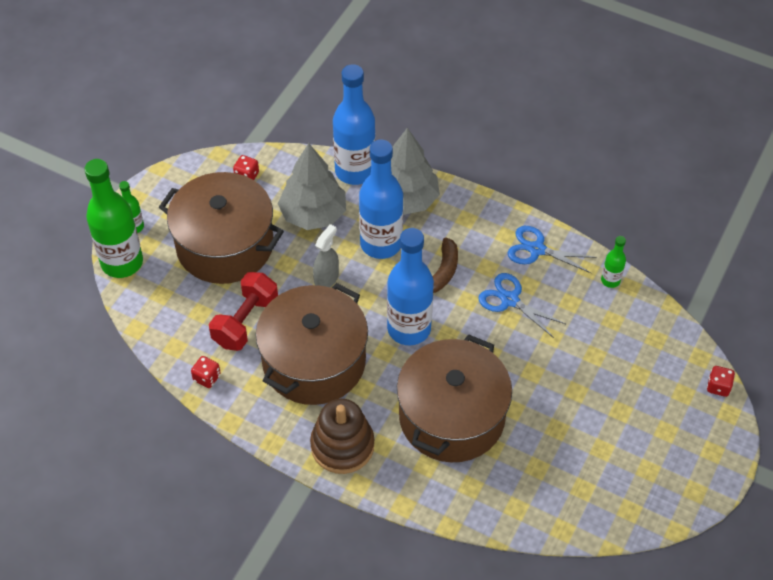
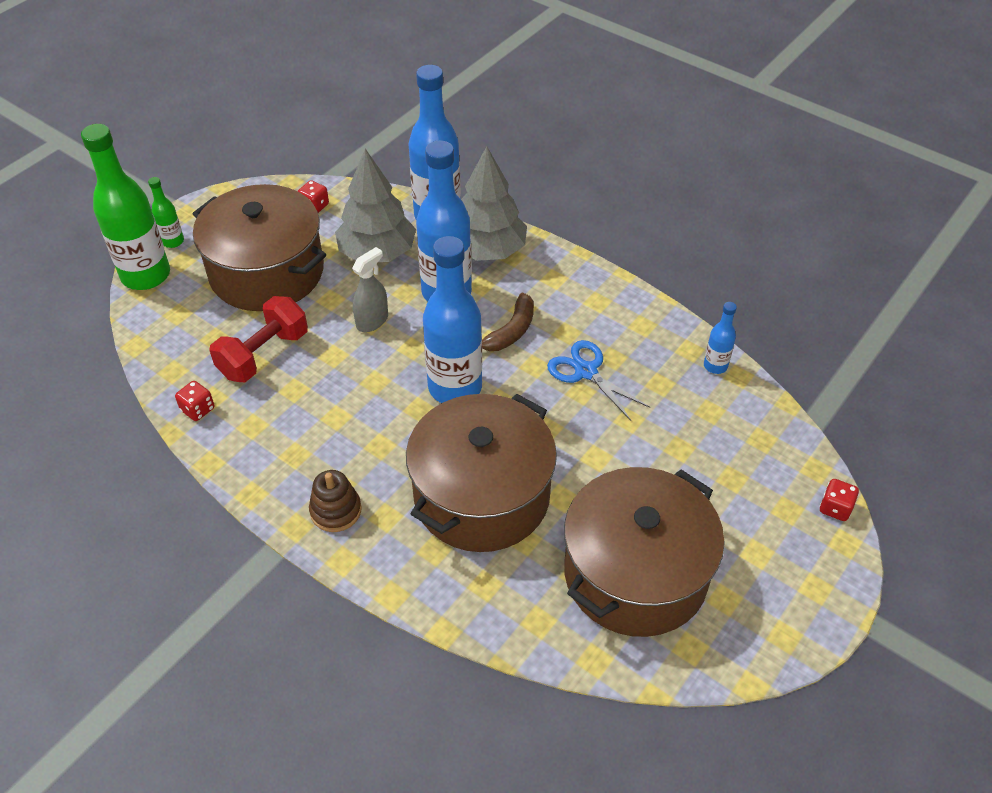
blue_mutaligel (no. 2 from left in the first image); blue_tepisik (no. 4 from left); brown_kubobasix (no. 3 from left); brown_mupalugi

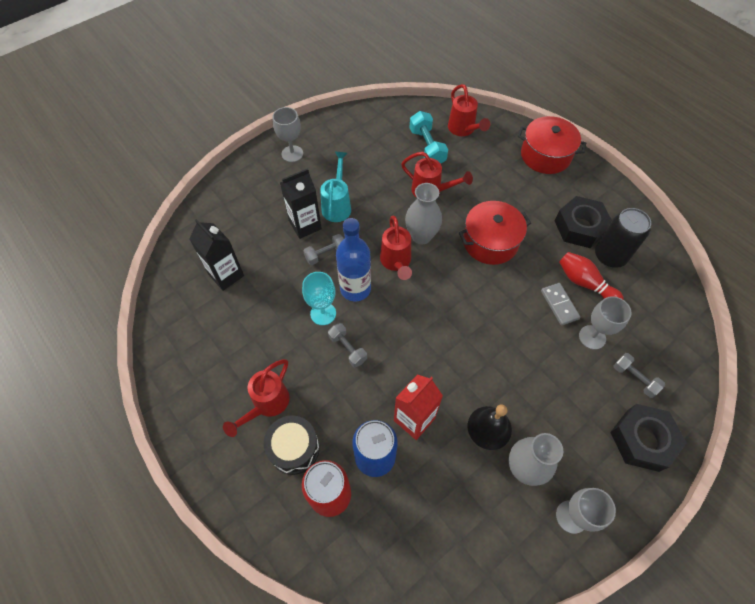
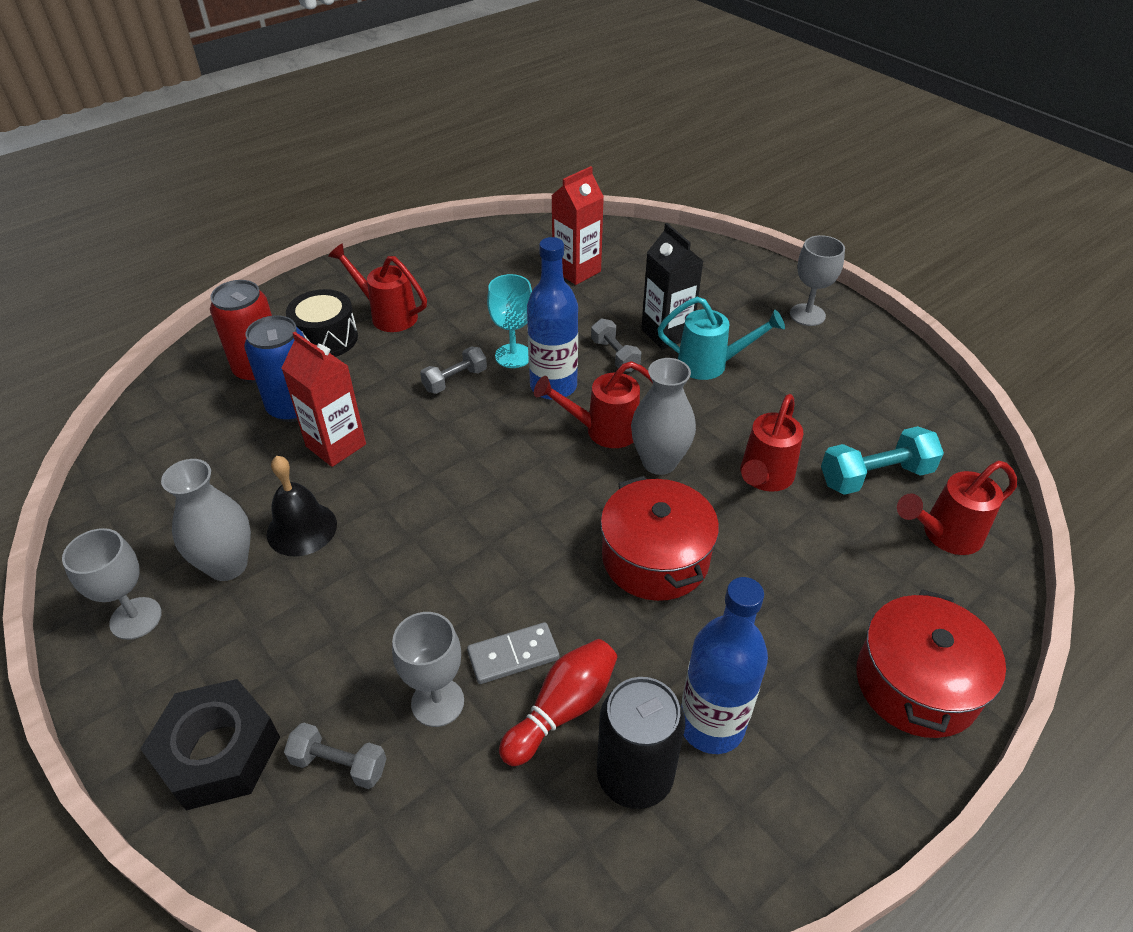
blue_tepisik (no. 2 from left); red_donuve (no. 2 from left); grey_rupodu (no. 1 from left)

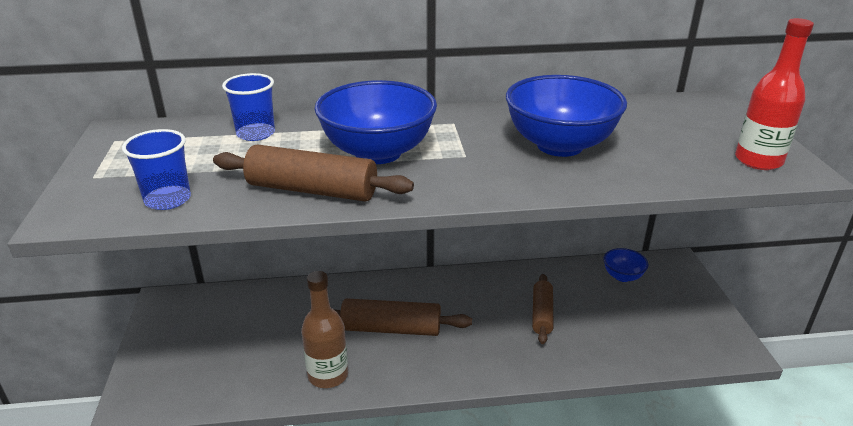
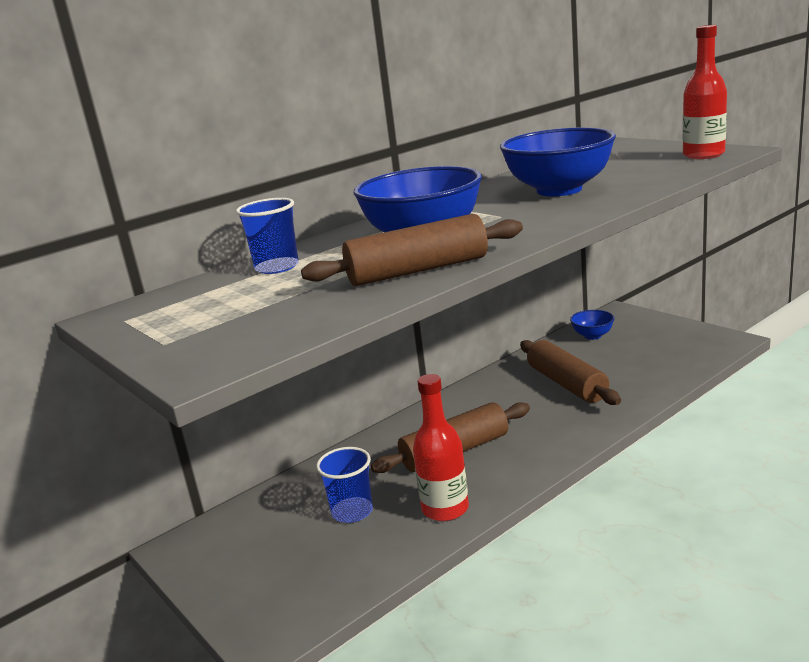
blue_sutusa (no. 2 from left); red_tepisik (no. 1 from left); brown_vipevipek (no. 3 from left)

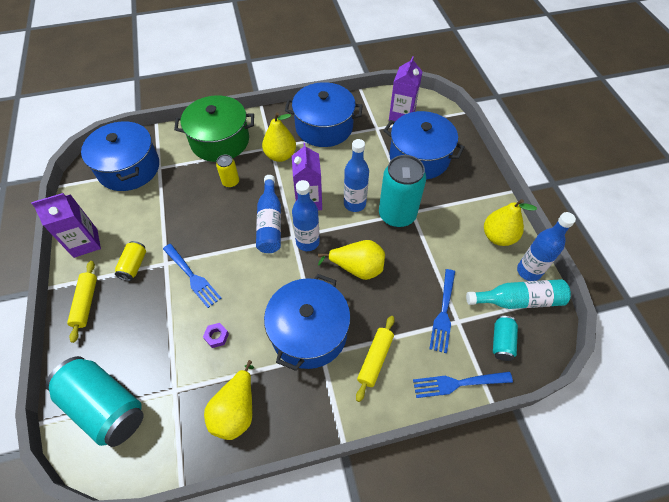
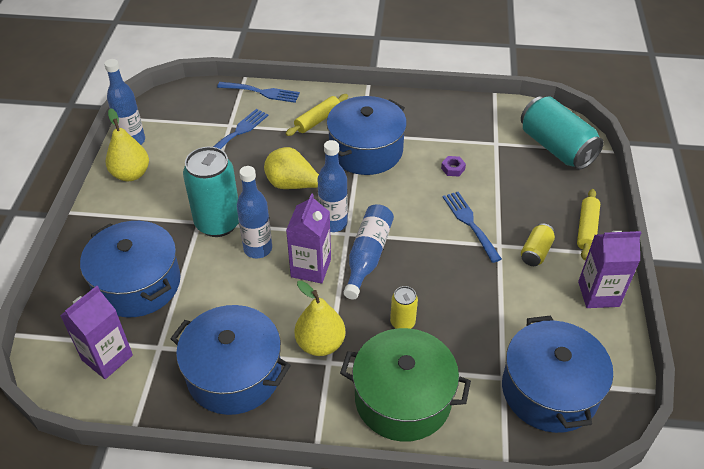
turquoise_tepisik; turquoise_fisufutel (no. 3 from left in the first image); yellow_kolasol (no. 1 from left in the first image)

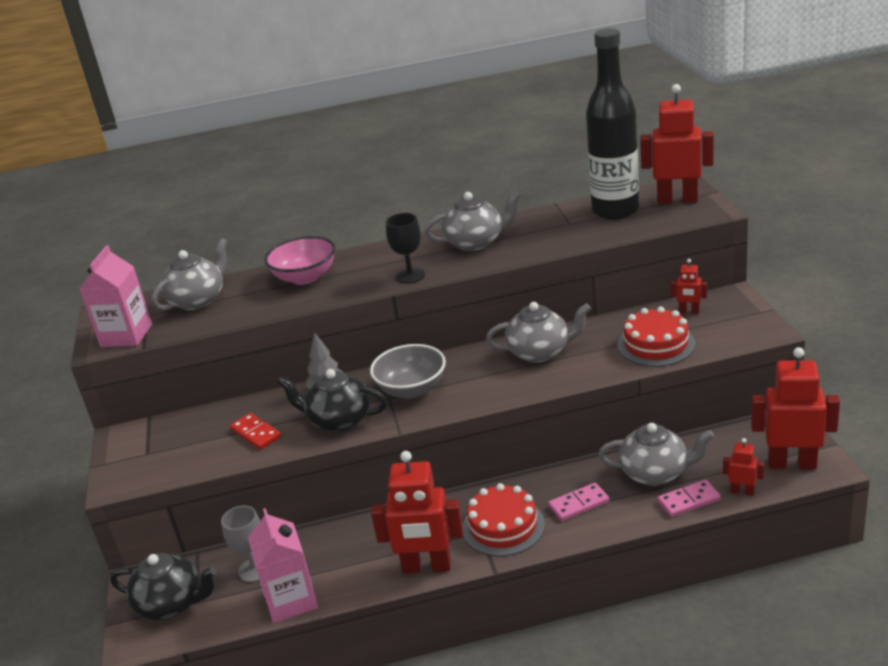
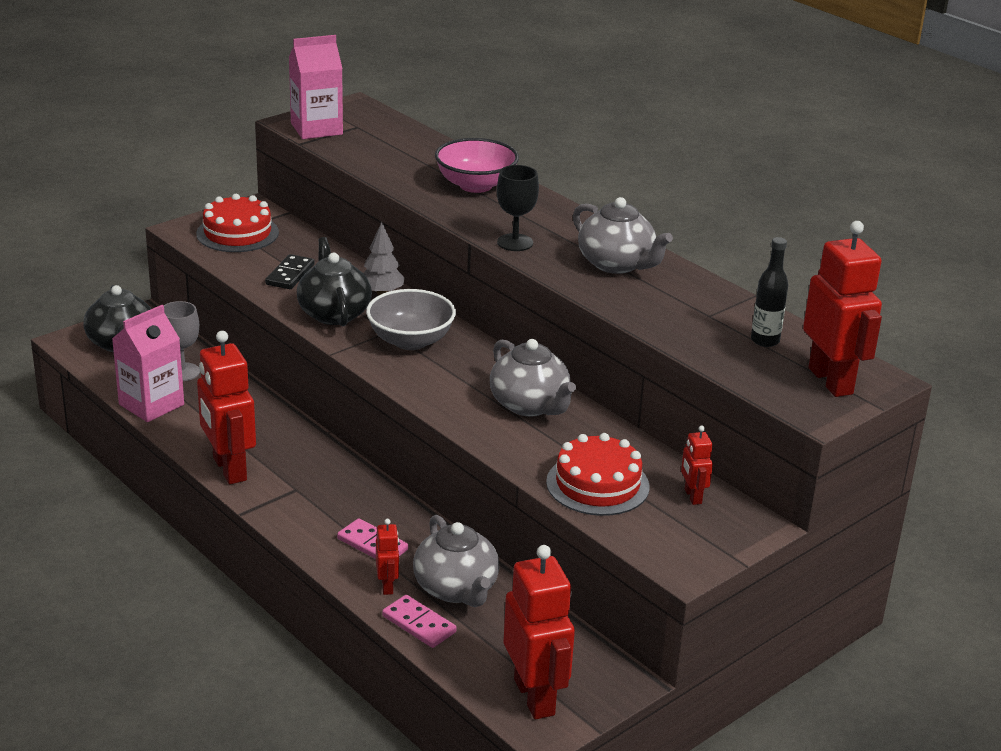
black_tepisik; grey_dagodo (no. 1 from left in the first image); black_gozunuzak; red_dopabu (no. 2 from left); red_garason (no. 1 from left)

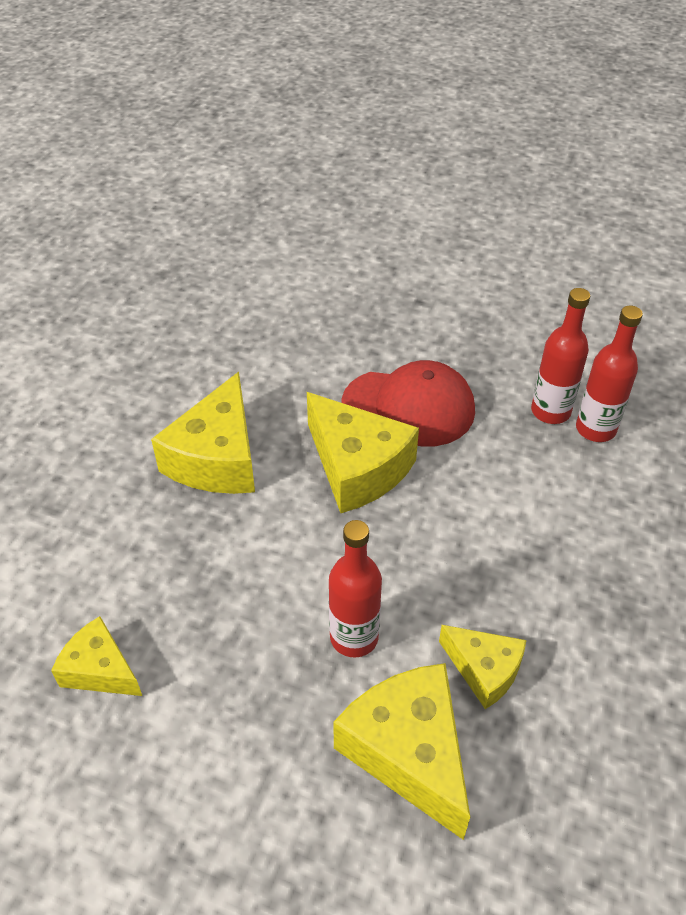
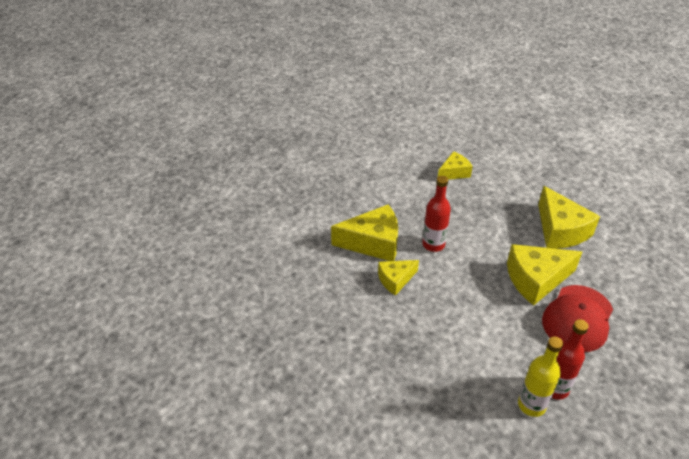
yellow_tepisik; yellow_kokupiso (no. 5 from left)

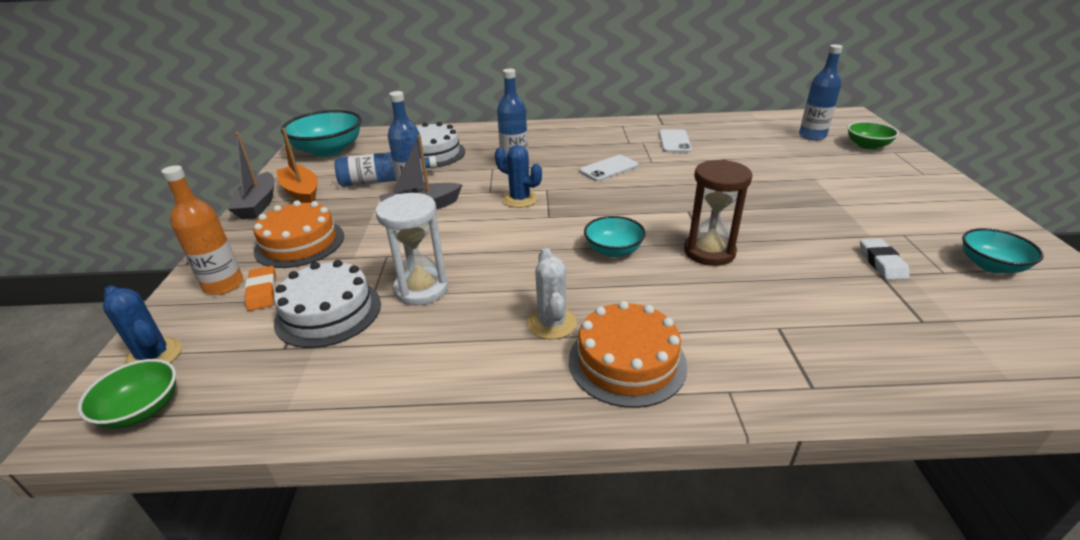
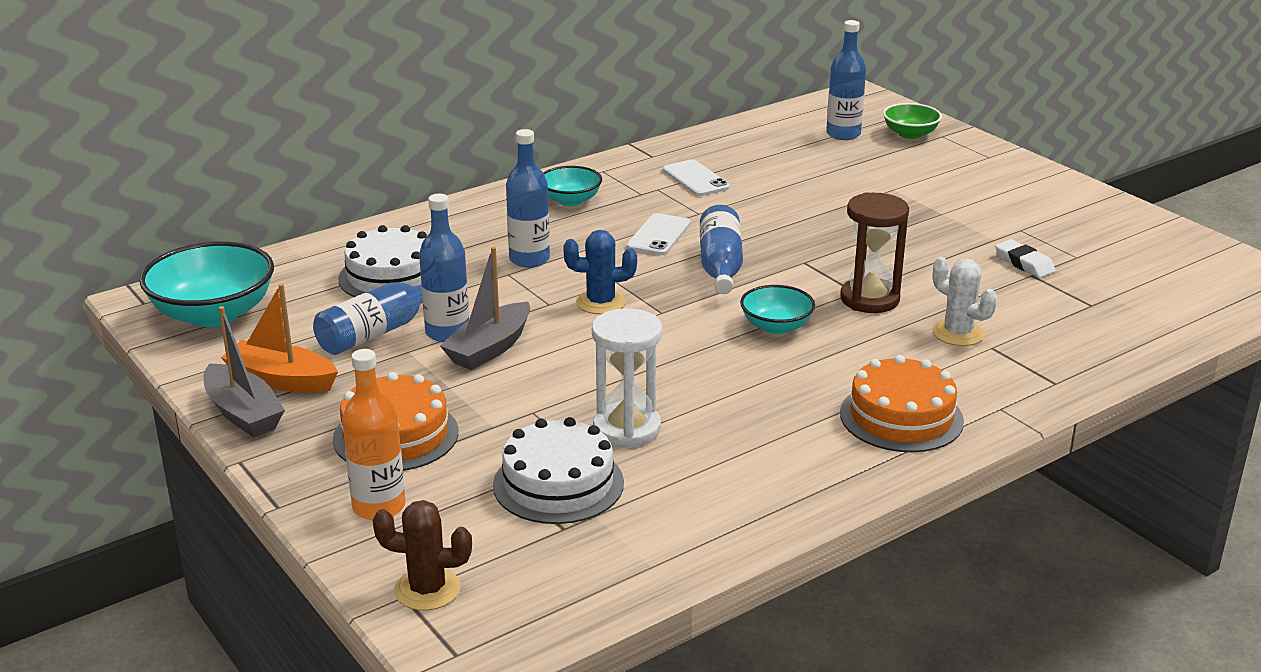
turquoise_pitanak (no. 2 from left); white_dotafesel; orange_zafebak; brown_dotafesel; green_pitanak (no. 1 from left in the first image); blue_tepisik (no. 4 from left)

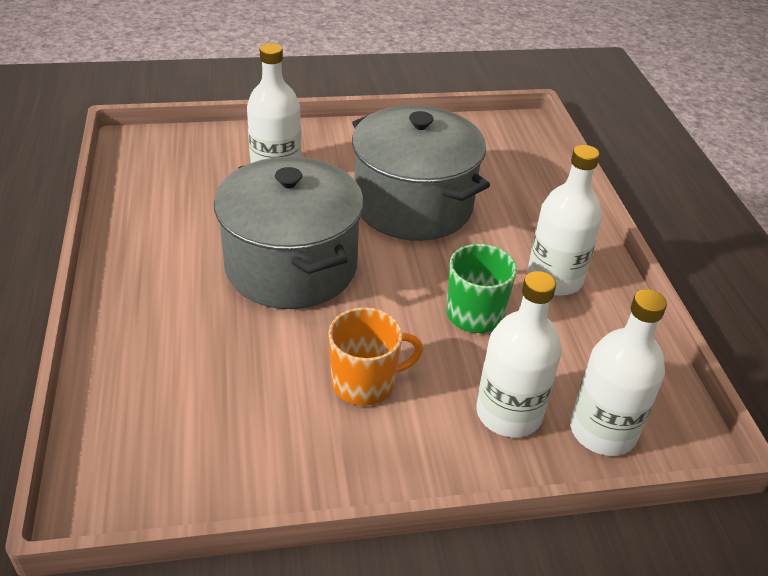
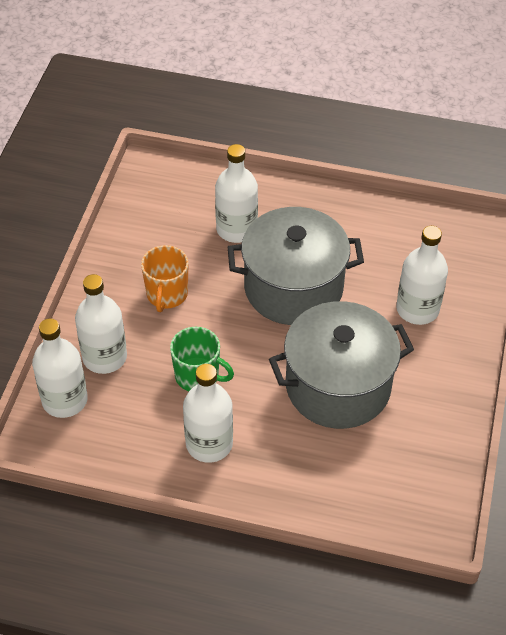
white_tepisik (no. 4 from left)

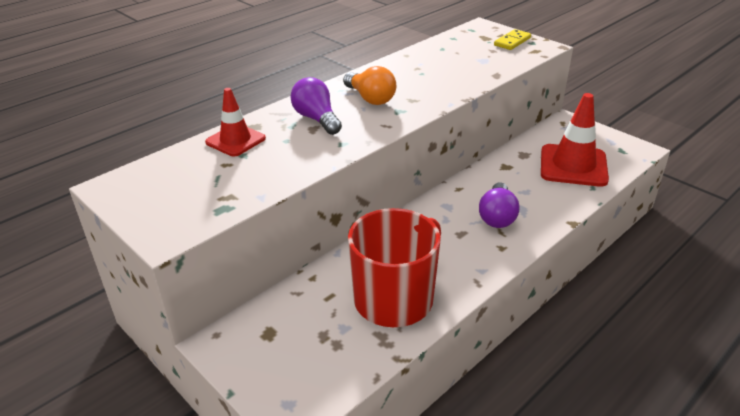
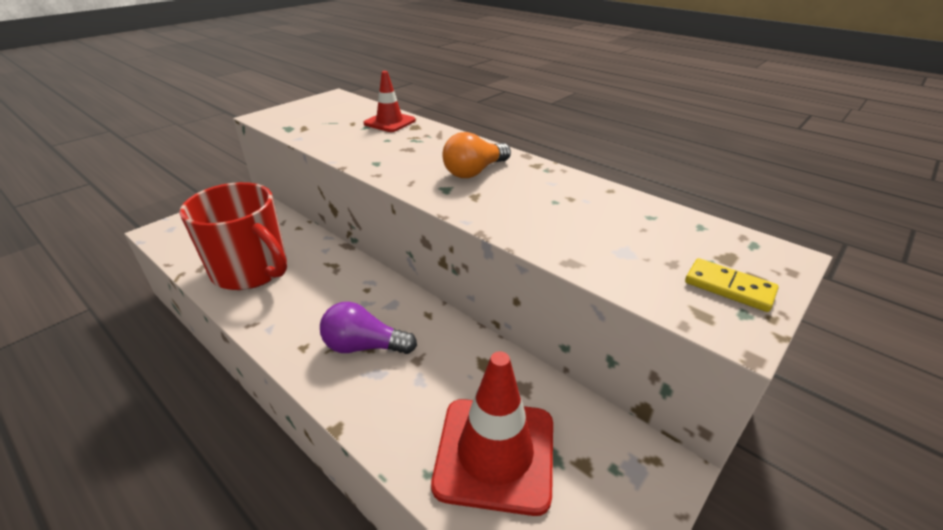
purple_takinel (no. 1 from left in the first image)

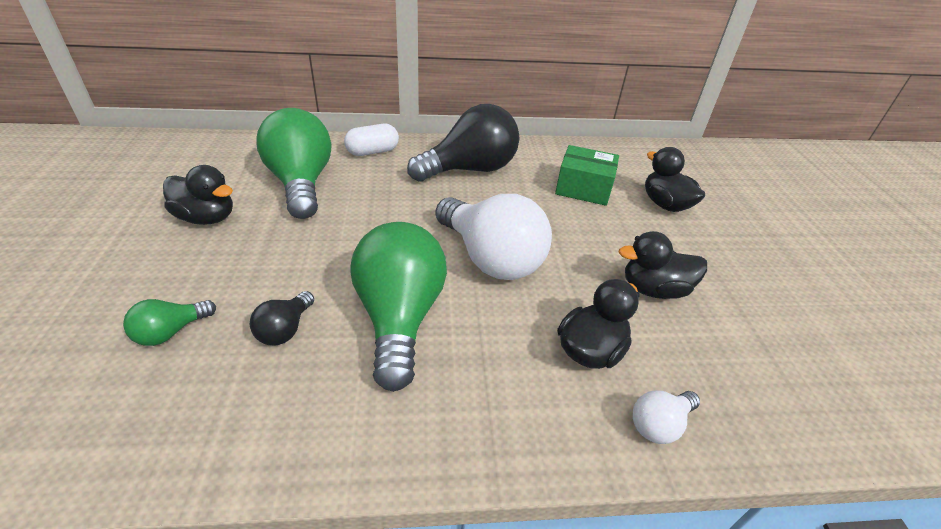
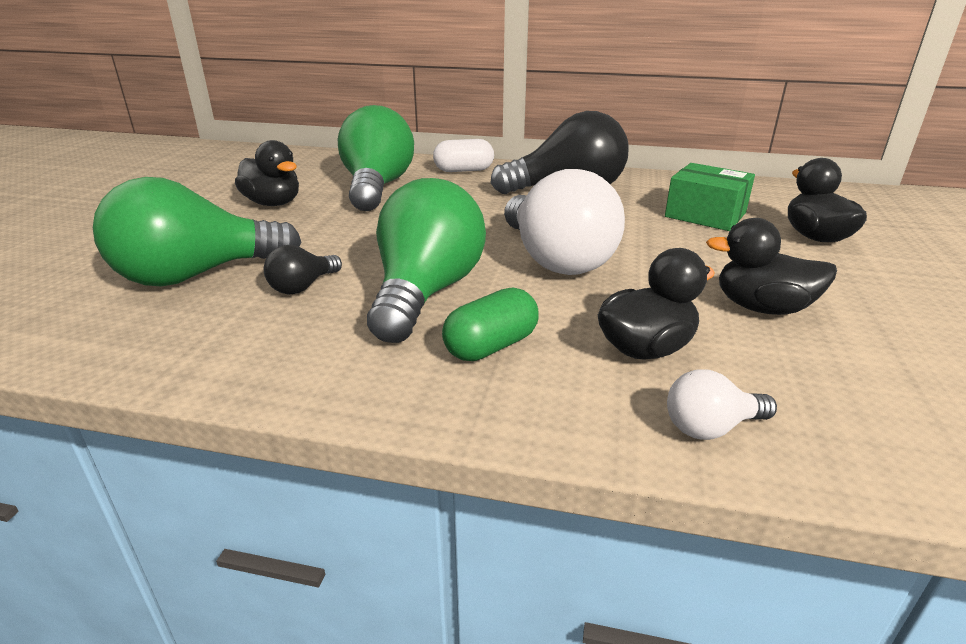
green_takinel (no. 1 from left); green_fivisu

